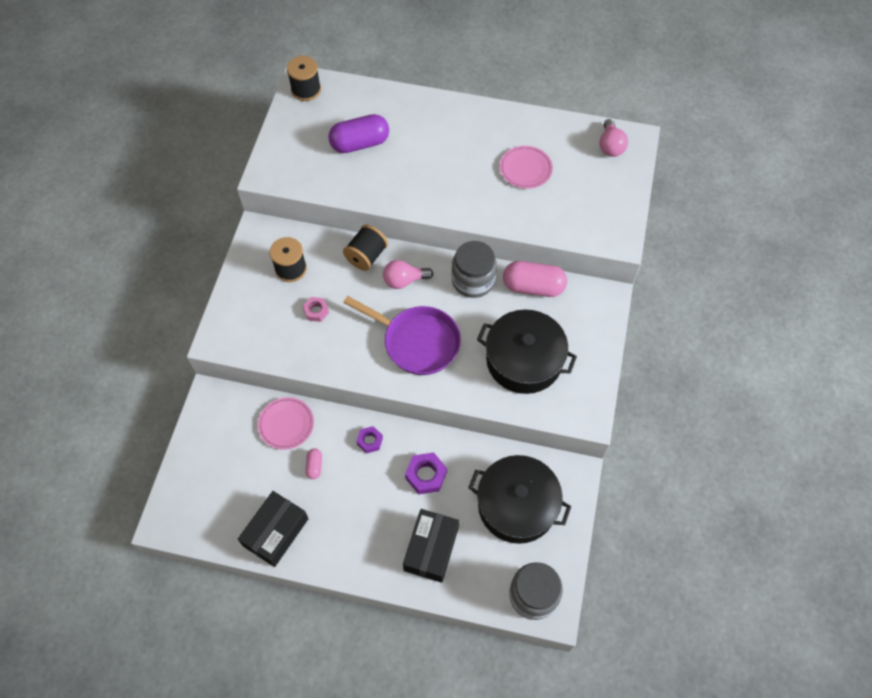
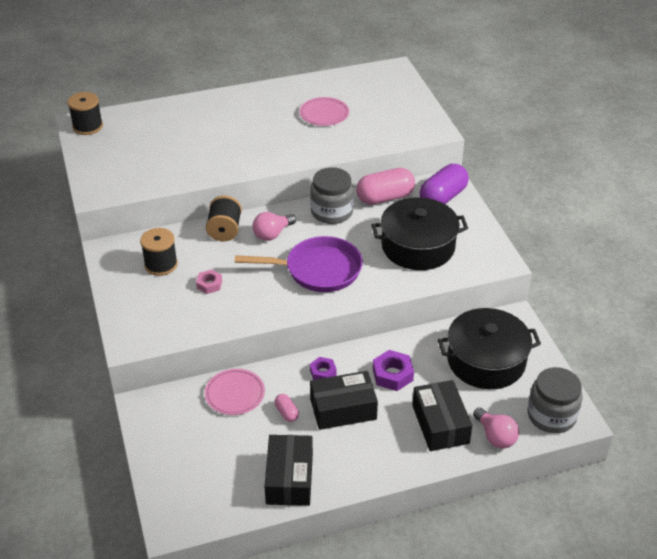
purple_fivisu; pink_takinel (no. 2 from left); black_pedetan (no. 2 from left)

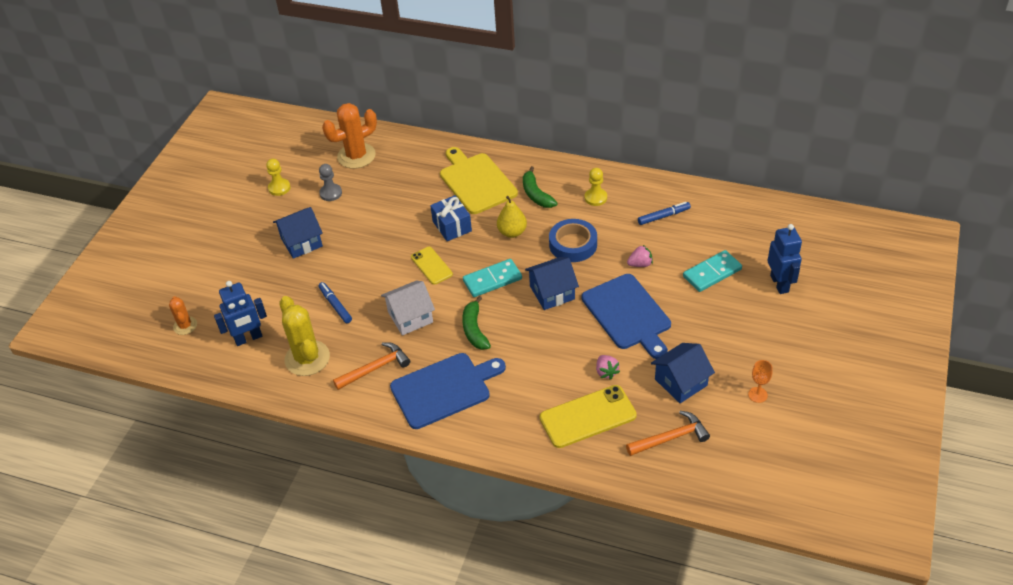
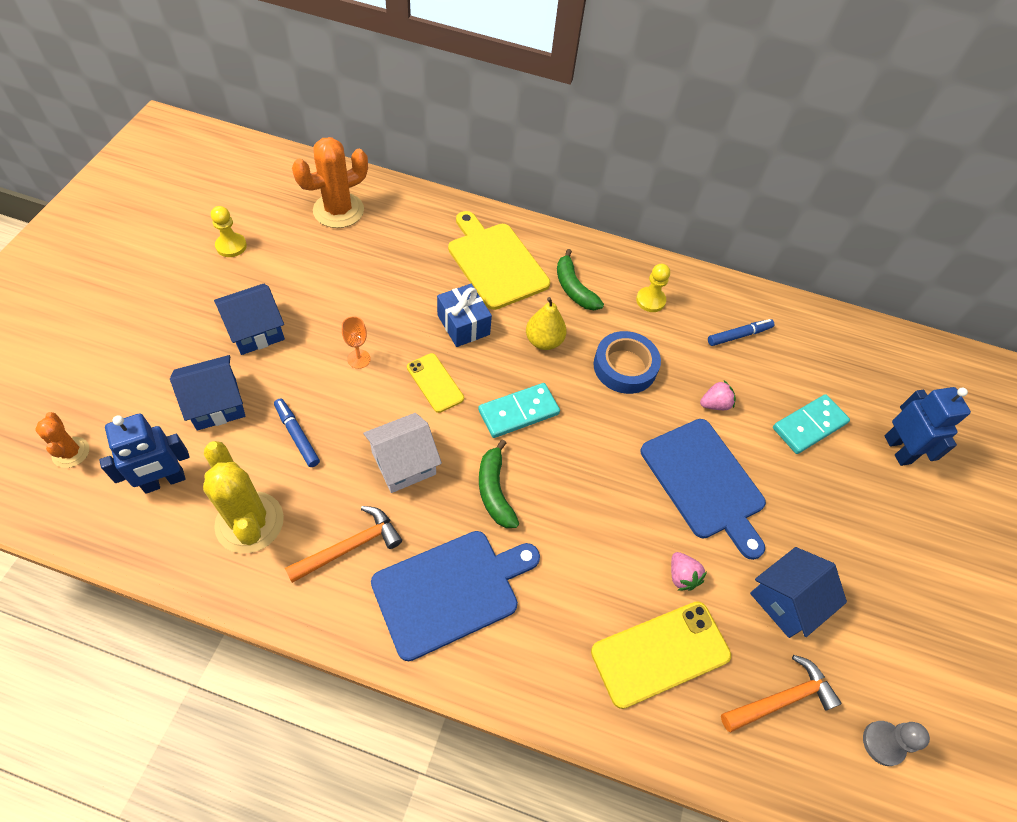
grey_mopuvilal; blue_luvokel (no. 1 from left); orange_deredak

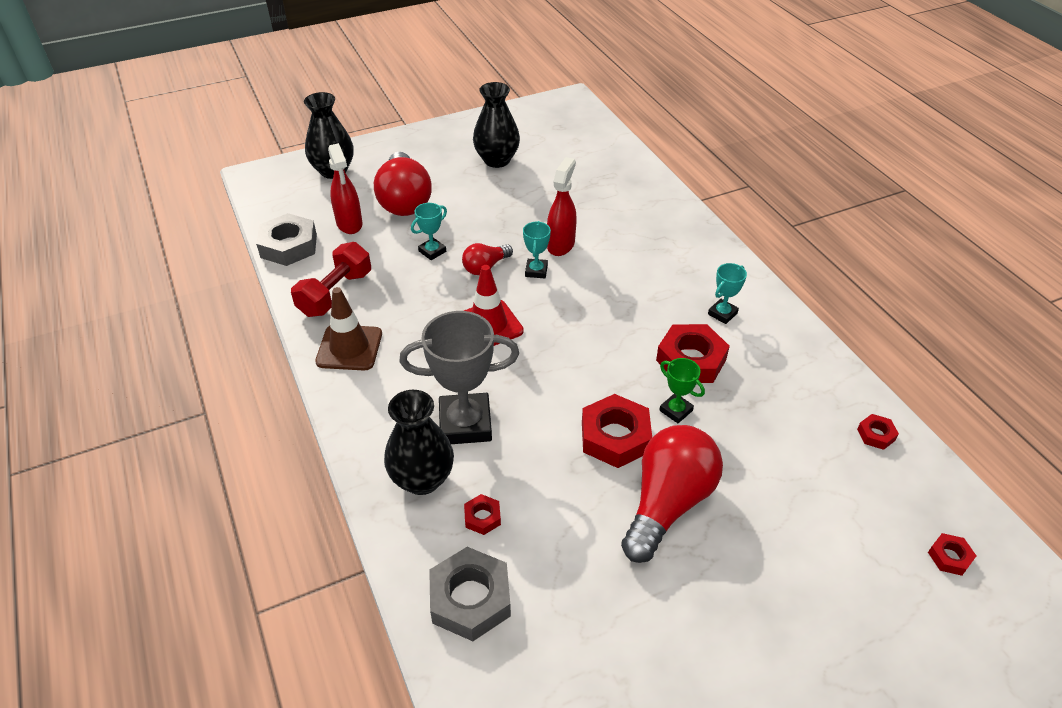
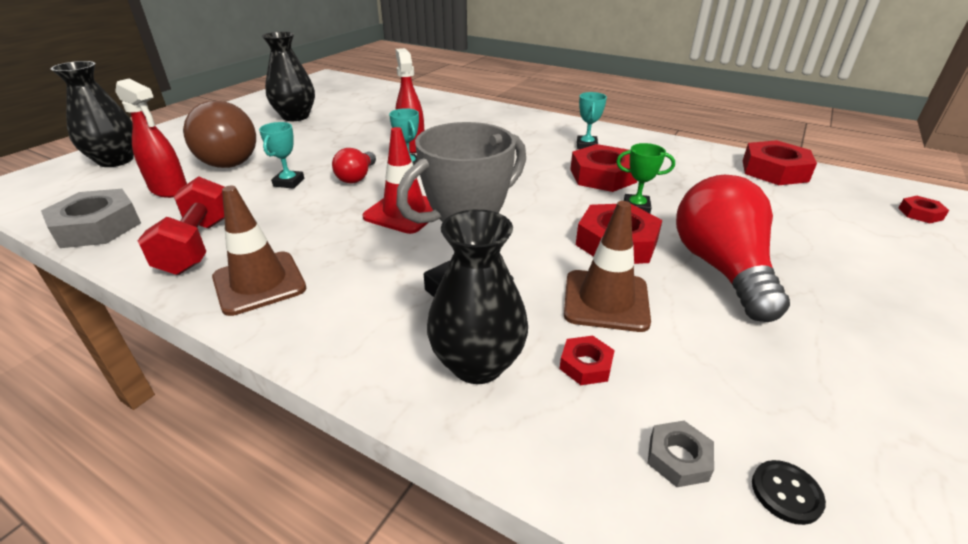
brown_takinel; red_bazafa (no. 4 from left); grey_bazafa (no. 2 from left); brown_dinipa (no. 2 from left); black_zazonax

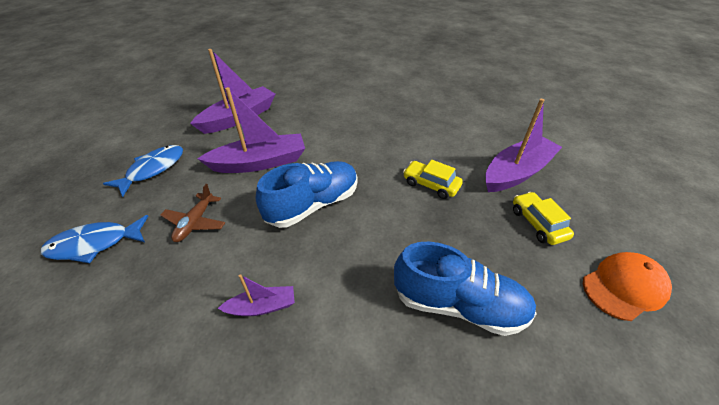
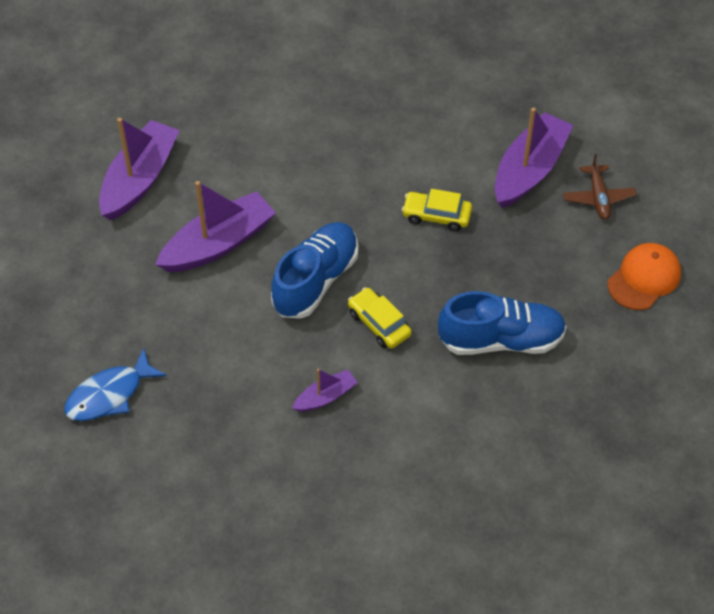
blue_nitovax (no. 2 from left in the first image); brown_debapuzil; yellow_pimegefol (no. 1 from left)

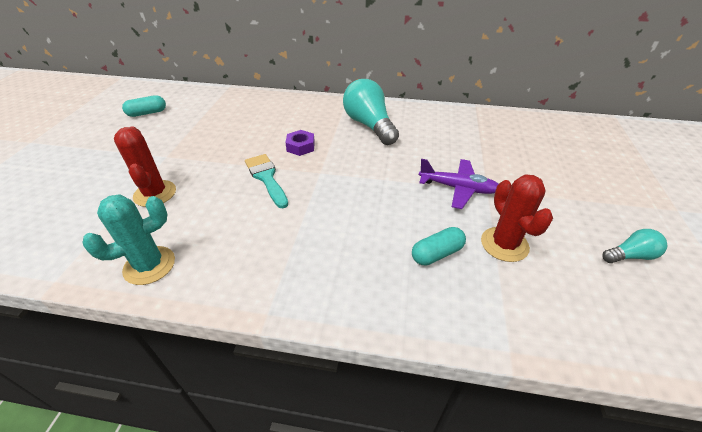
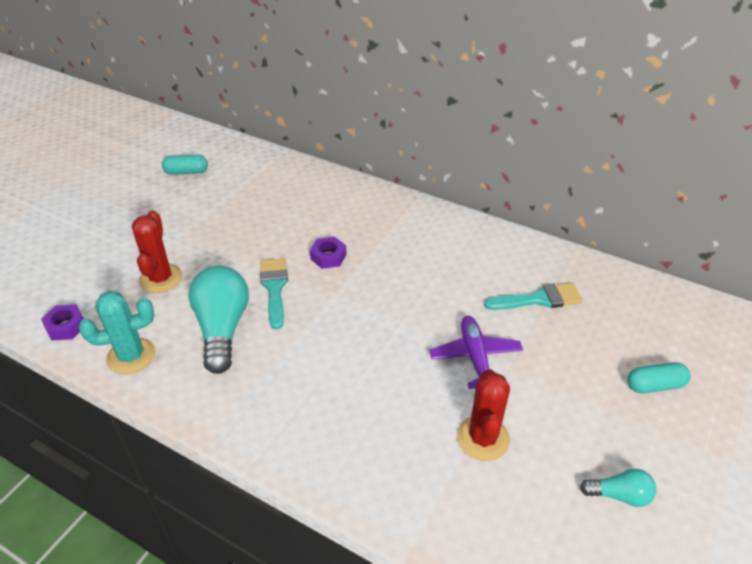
turquoise_takinel (no. 1 from left); purple_debapuzil; turquoise_fivisu (no. 2 from left); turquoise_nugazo (no. 2 from left); purple_bazafa (no. 1 from left)

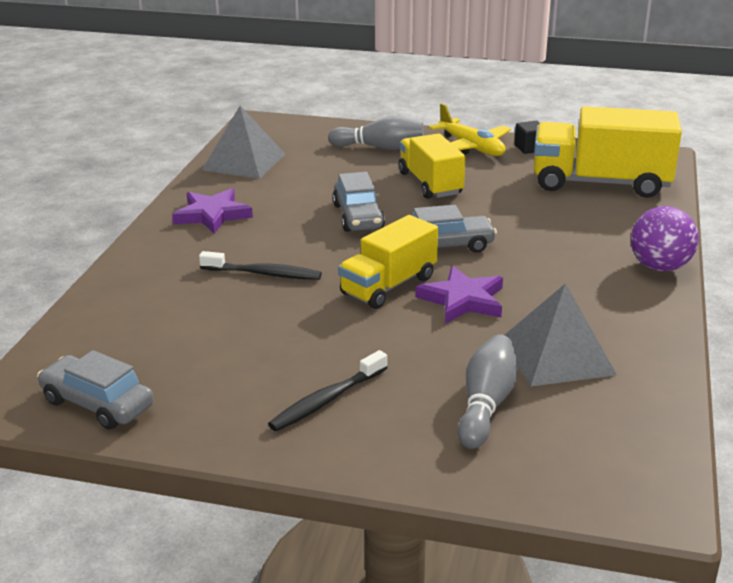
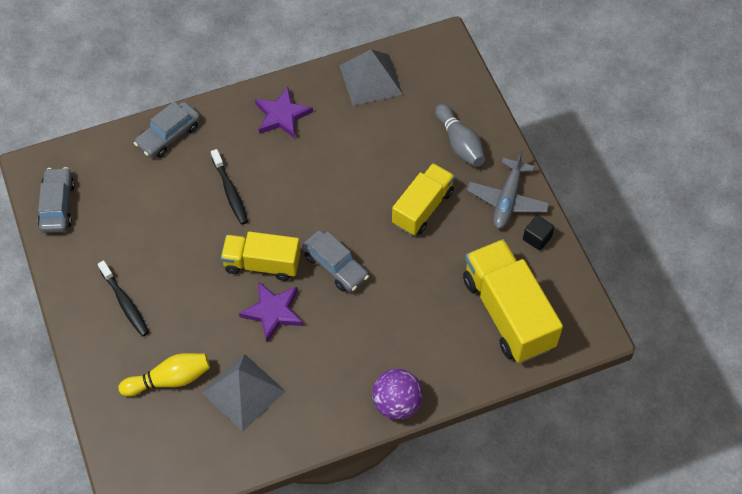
grey_debapuzil; grey_pimegefol (no. 2 from left); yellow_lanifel; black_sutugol (no. 1 from left)

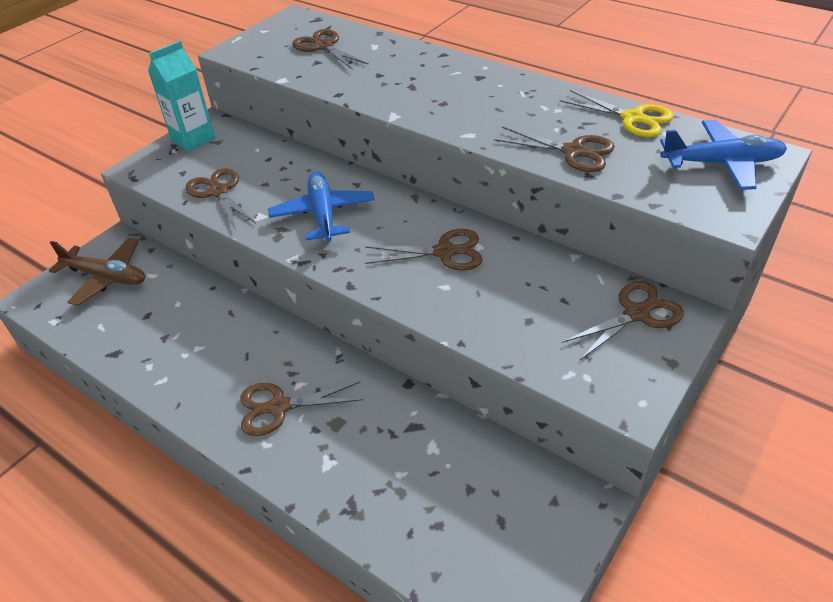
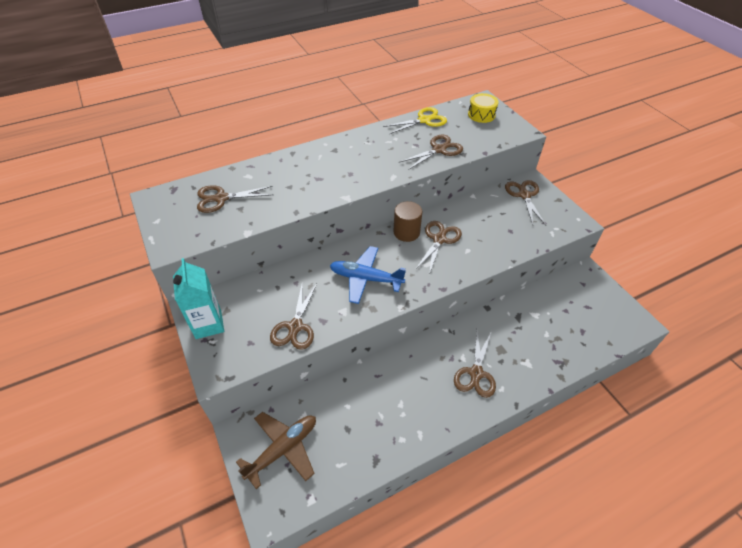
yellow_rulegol; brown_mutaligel (no. 2 from left); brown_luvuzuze

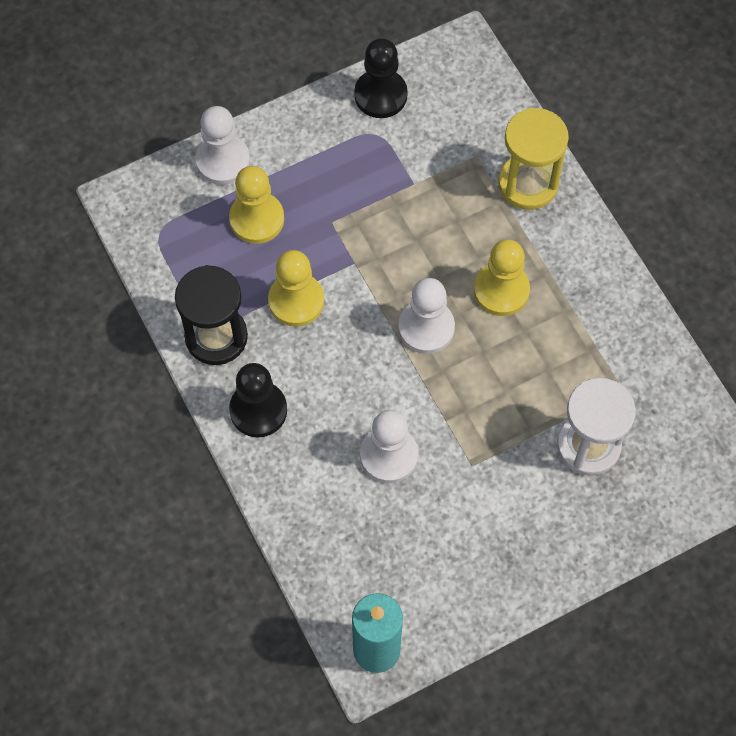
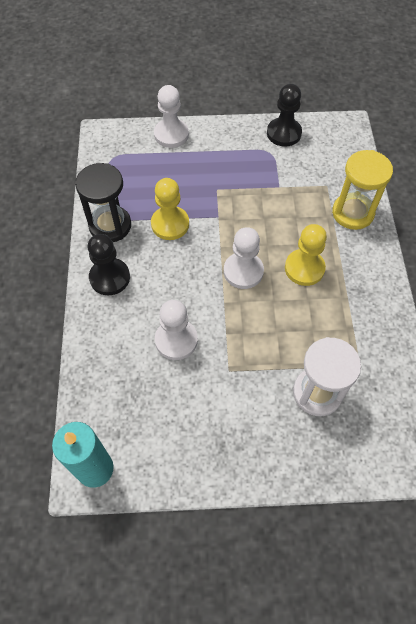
yellow_mopuvilal (no. 1 from left in the first image)

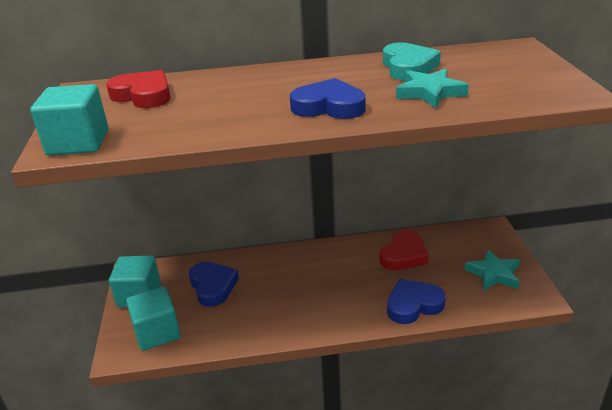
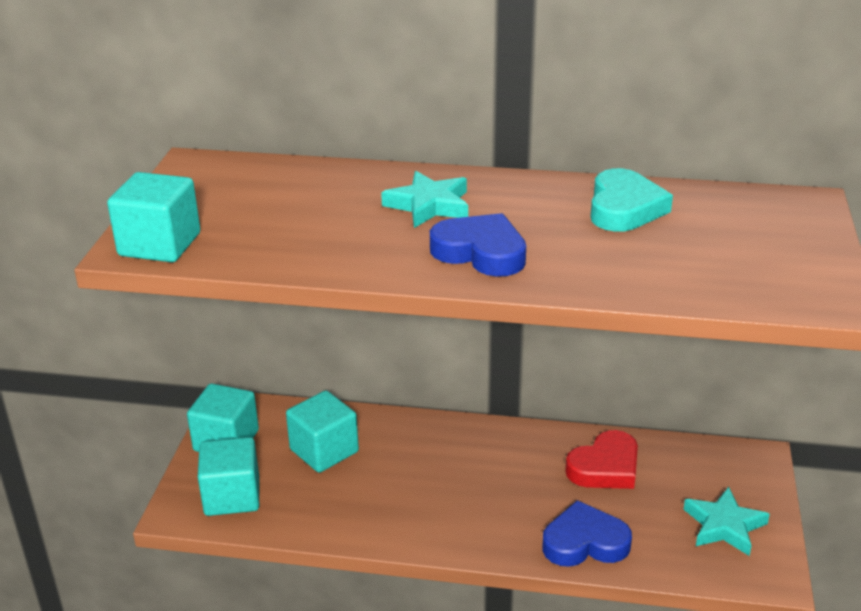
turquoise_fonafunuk (no. 1 from left); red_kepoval (no. 1 from left in the first image); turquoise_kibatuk (no. 4 from left)

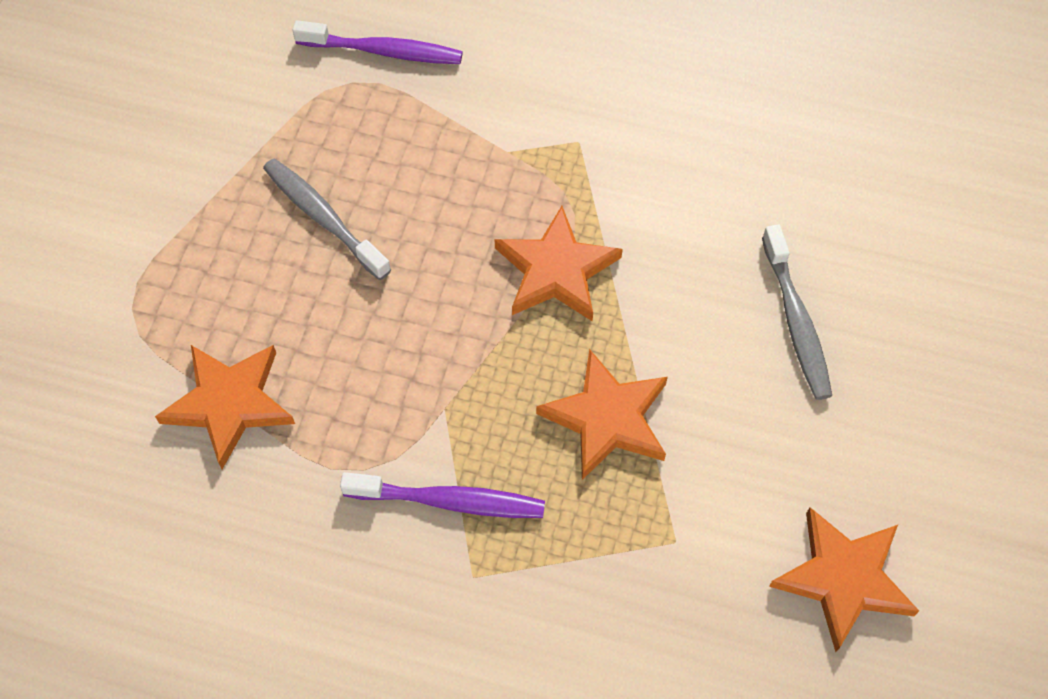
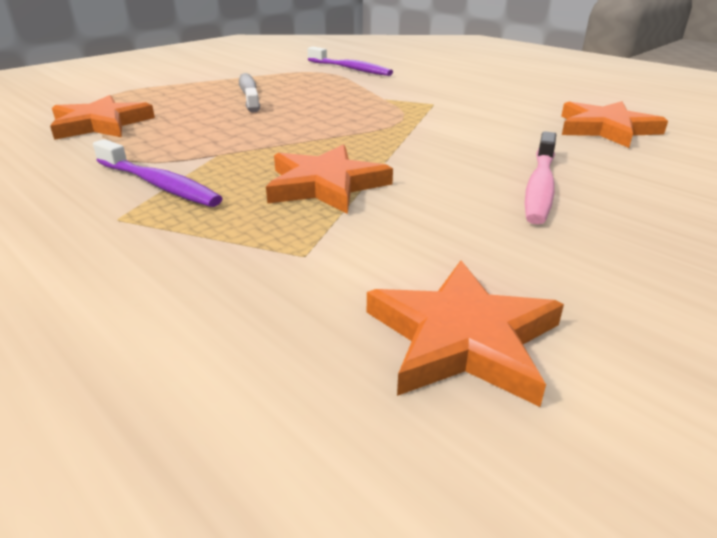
orange_fonafunuk (no. 4 from left); pink_sutugol

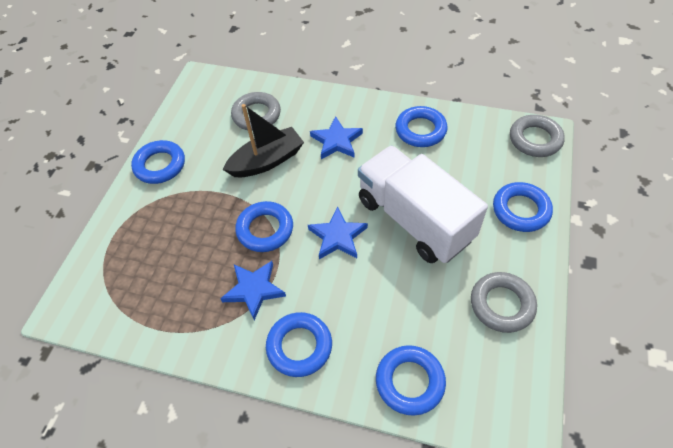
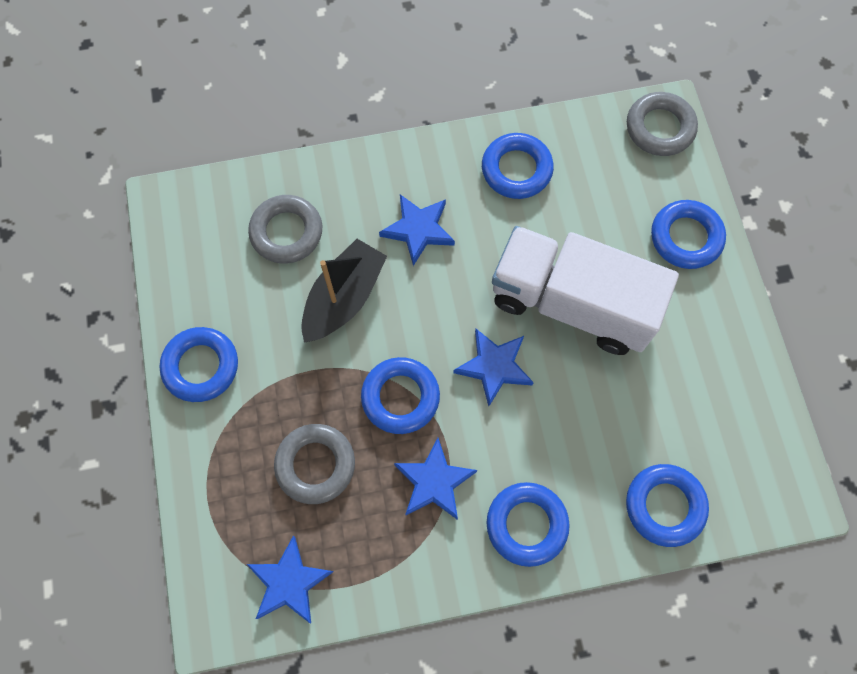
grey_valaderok (no. 2 from left); blue_fonafunuk (no. 1 from left)

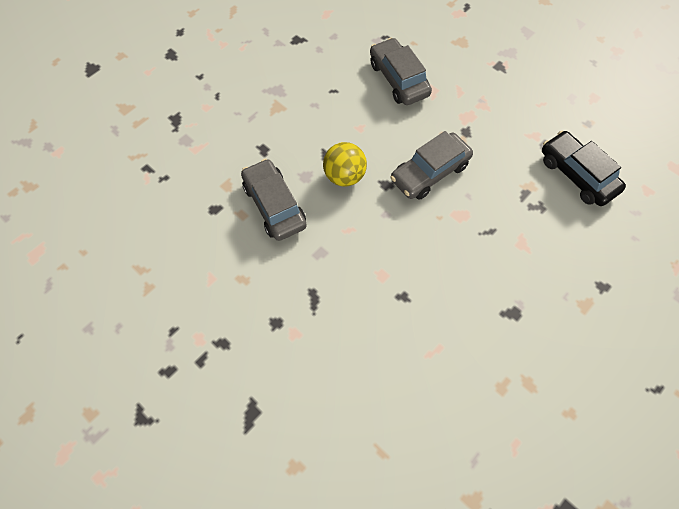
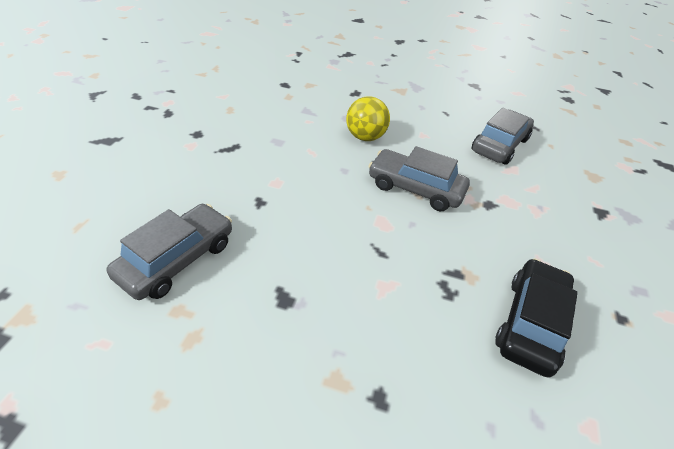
grey_pimegefol (no. 1 from left)

